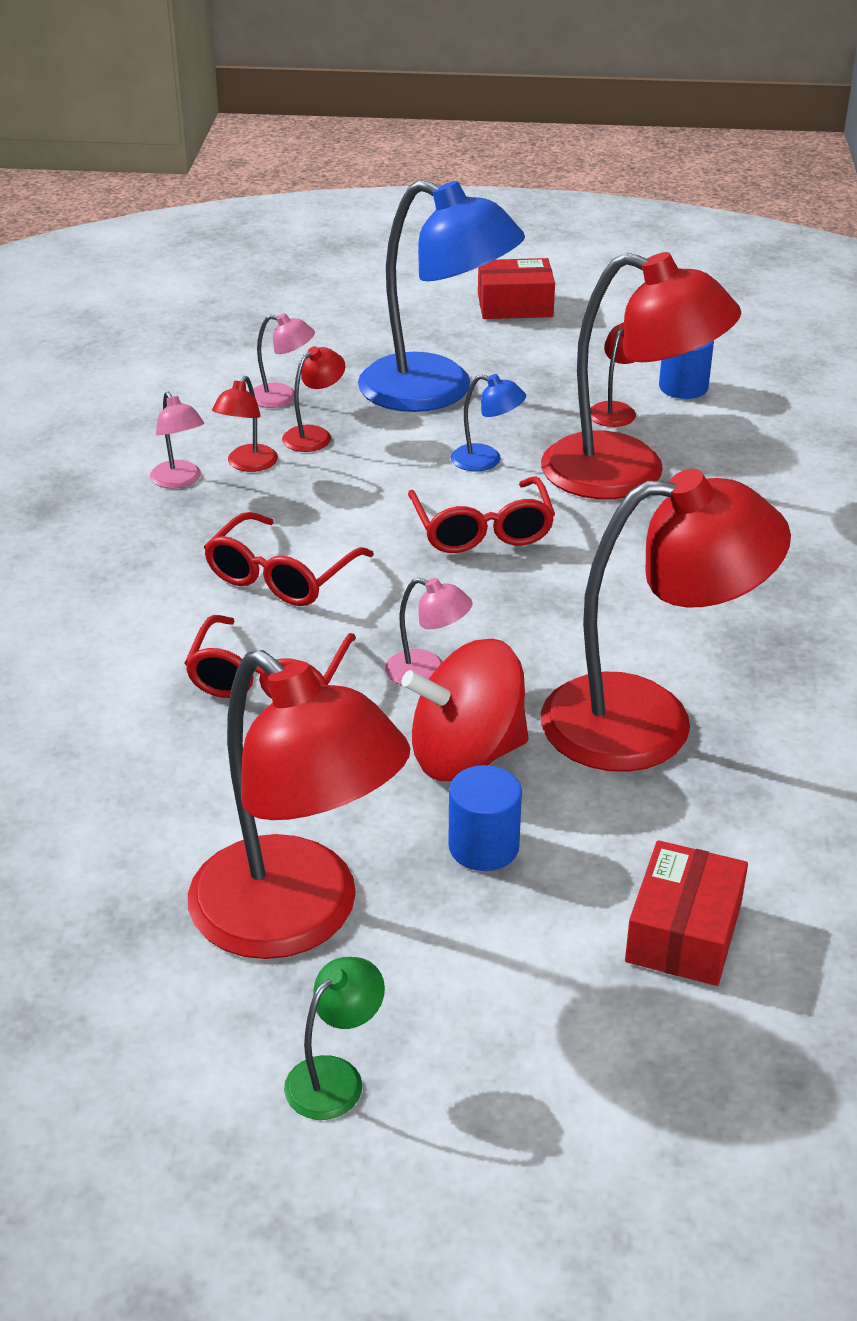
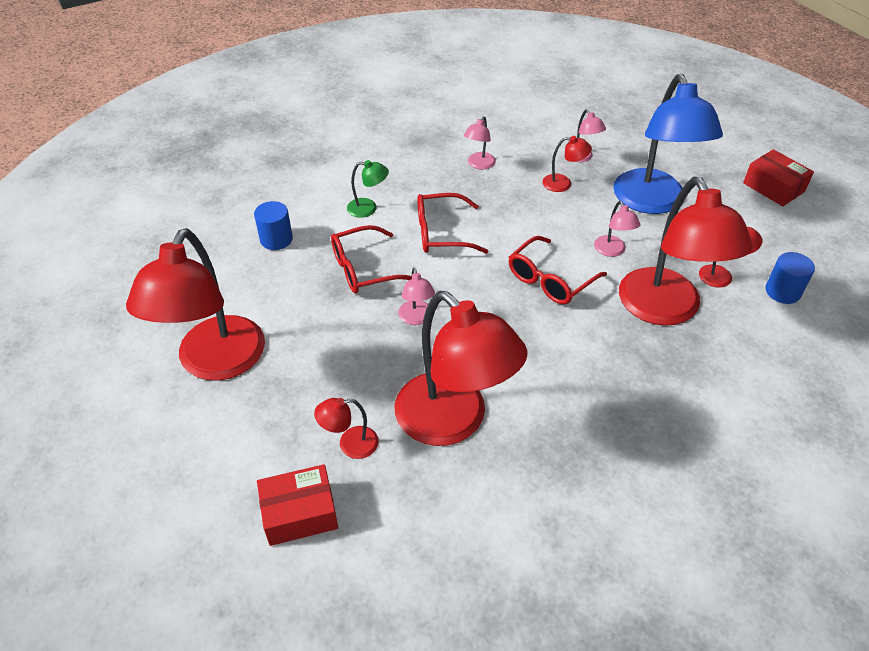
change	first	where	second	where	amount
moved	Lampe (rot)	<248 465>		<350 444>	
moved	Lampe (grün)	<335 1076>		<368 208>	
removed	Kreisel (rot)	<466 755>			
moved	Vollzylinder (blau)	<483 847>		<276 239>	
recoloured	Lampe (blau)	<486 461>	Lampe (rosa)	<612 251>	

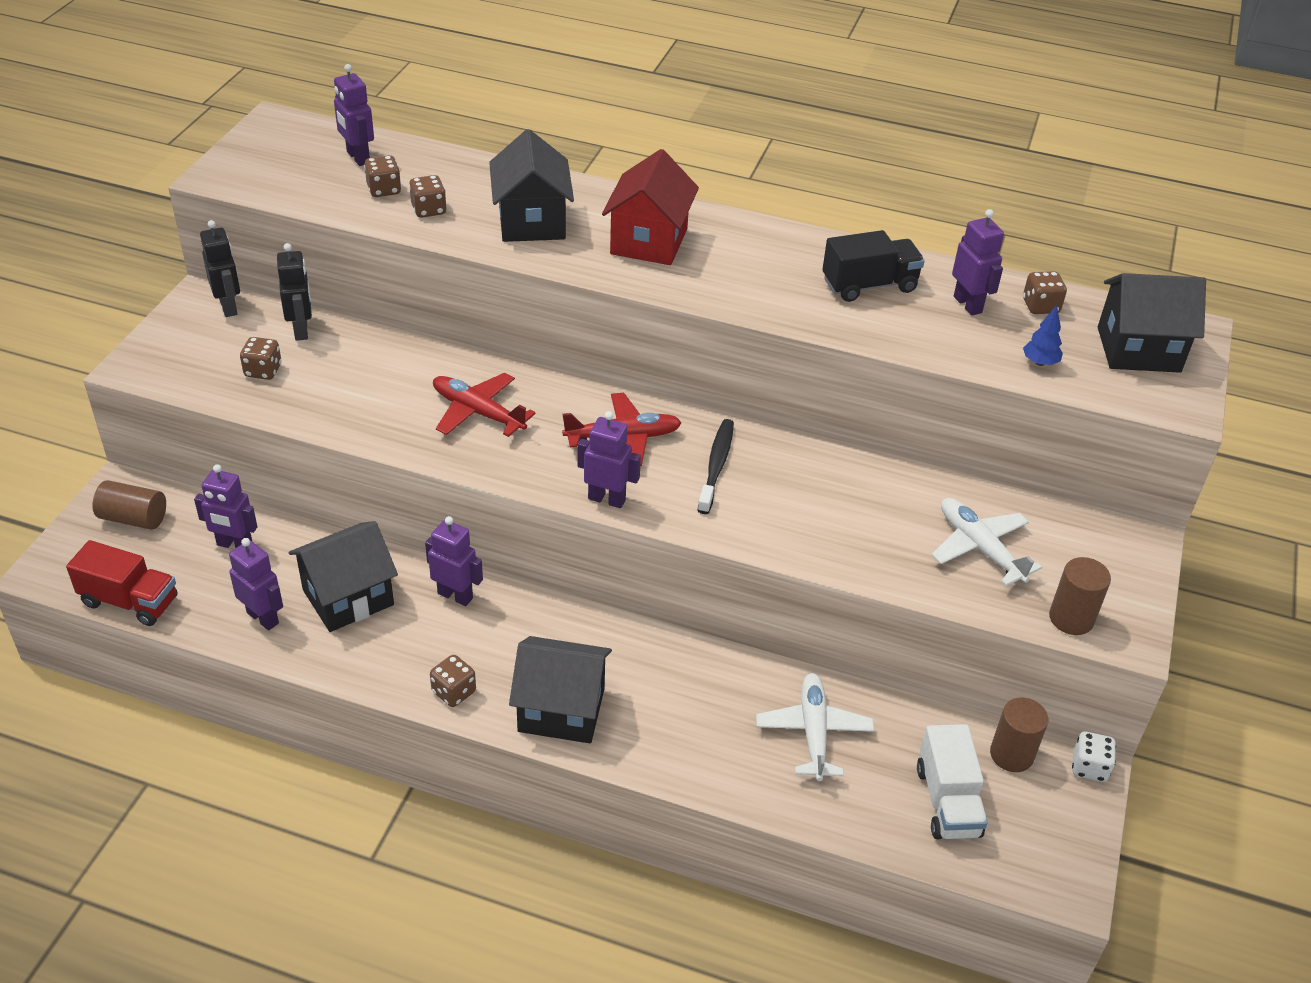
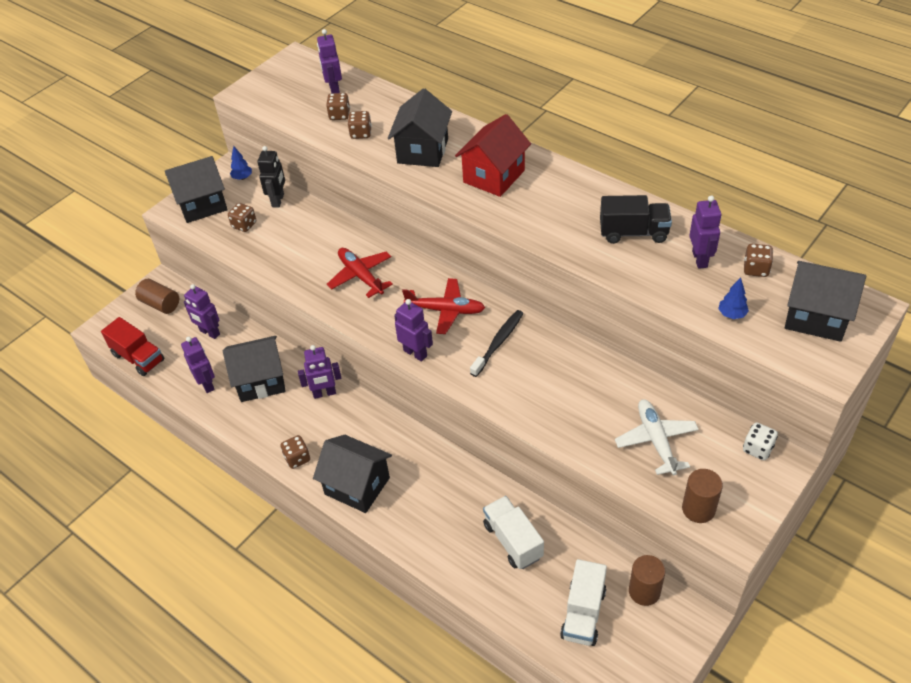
change	first	where	second	where	amount
replaced	Roboter (schwarz)	<229 307>	Baum (blau)	<242 178>	
turned	Roboter (lila)	<455 595>		<324 393>	120 degrees clockwise
replaced	Flugzeug (weiß)	<813 732>	Lastwagen (weiß)	<513 541>	
moved	Spielwürfel (weiß)	<1089 767>		<757 449>	
added			Haus (schwarz)	<202 205>	

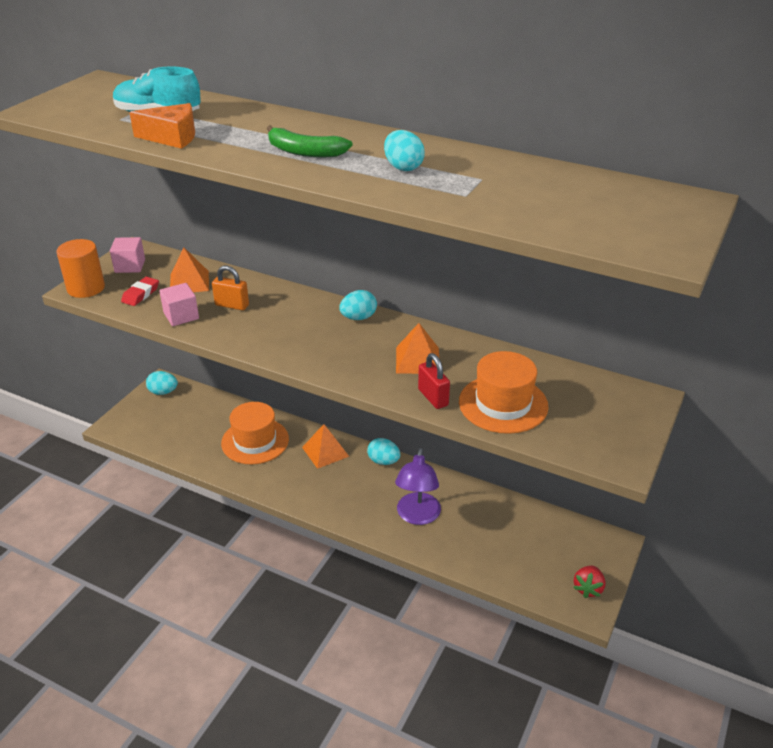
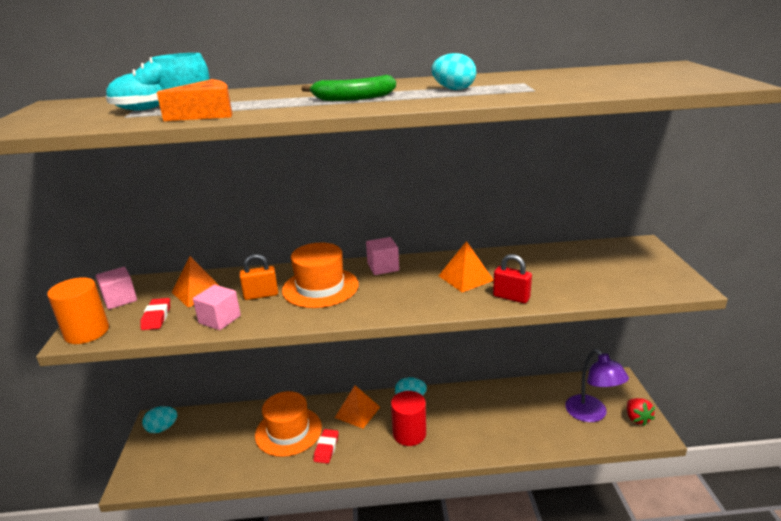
change	first	where	second	where	amount
replaced	Ei (türkis)	<358 318>	Kubus (rosa)	<383 267>	
moved	Lampe (lila)	<417 516>		<591 414>	
moved	Hut (orange)	<503 404>		<320 287>	
added			Radiergummi (rot)	<326 448>	
added			Vollzylinder (rot)	<409 434>	

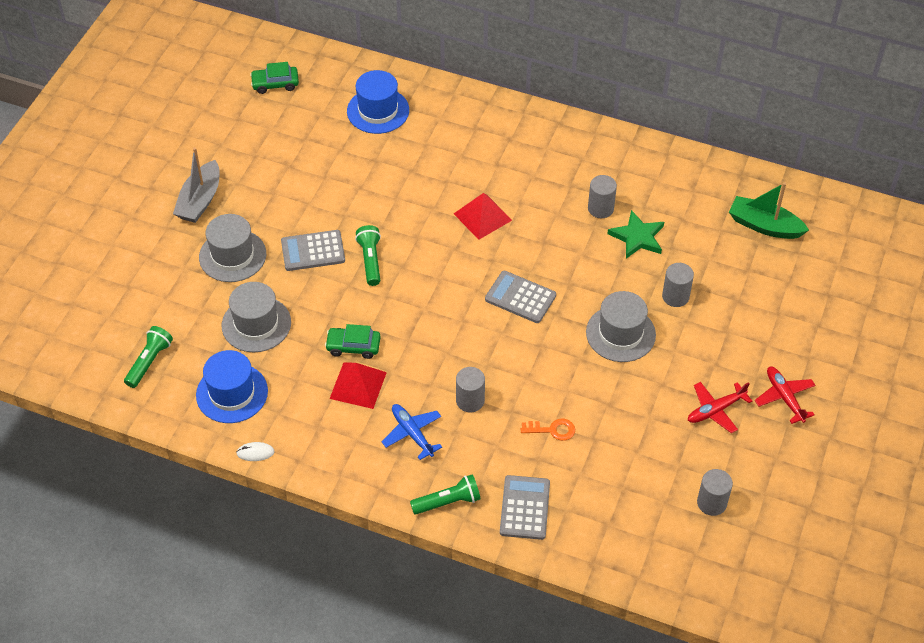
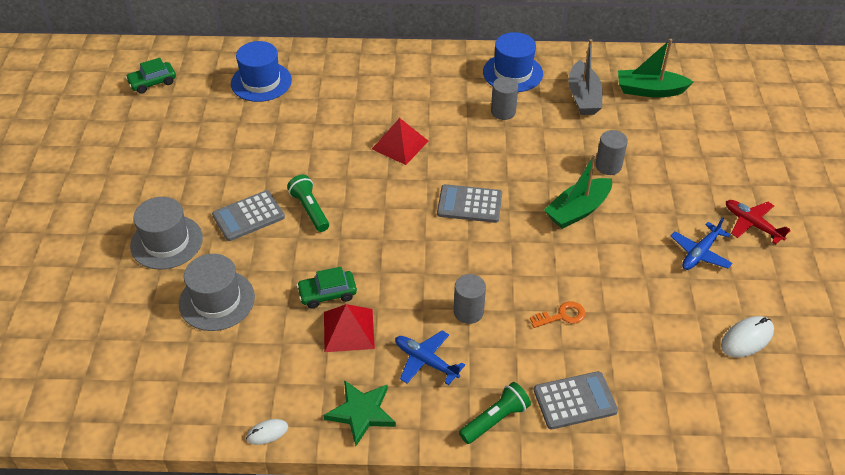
change	first	where	second	where	amount
removed	Taschenlampe (grün)	<149 362>			
moved	Boot (grau)	<200 200>		<583 97>	
moved	Hut (blau)	<232 393>		<512 73>	
turned	Taschenrechner (grau)	<524 508>		<575 400>	90 degrees clockwise
replaced	Hut (grau)	<620 333>	Boot (grün)	<577 210>	
moved	Stern (grün)	<637 237>		<361 413>	
recoloured	Flugzeug (rot)	<715 410>	Flugzeug (blau)	<700 253>	
replaced	Vollzylinder (grau)	<711 503>	Computermaus (weiß)	<747 338>	

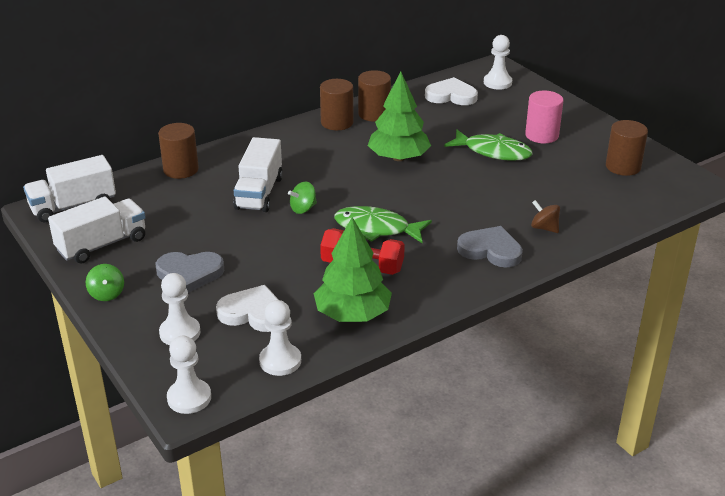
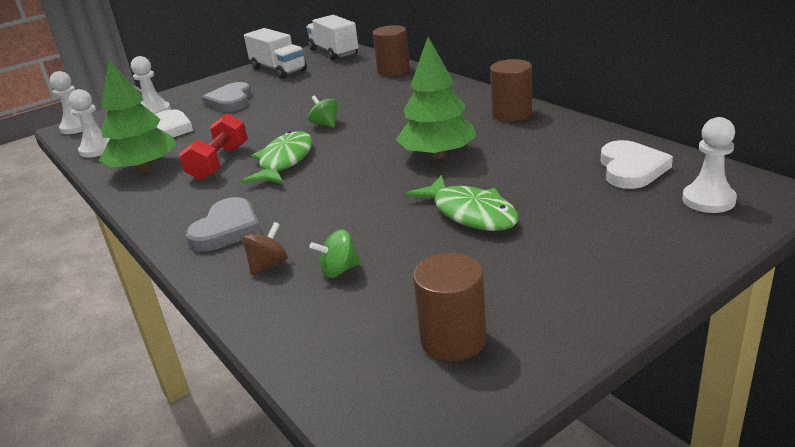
change	first	where	second	where	amount
moved	Kreisel (grün)	<107 294>		<339 270>	
removed	Lastwagen (weiß)	<259 193>			
removed	Vollzylinder (braun)	<374 114>			
turned	Fisch (grün)	<493 152>		<470 213>	60 degrees counterclockwise
removed	Vollzylinder (rosa)	<542 135>			

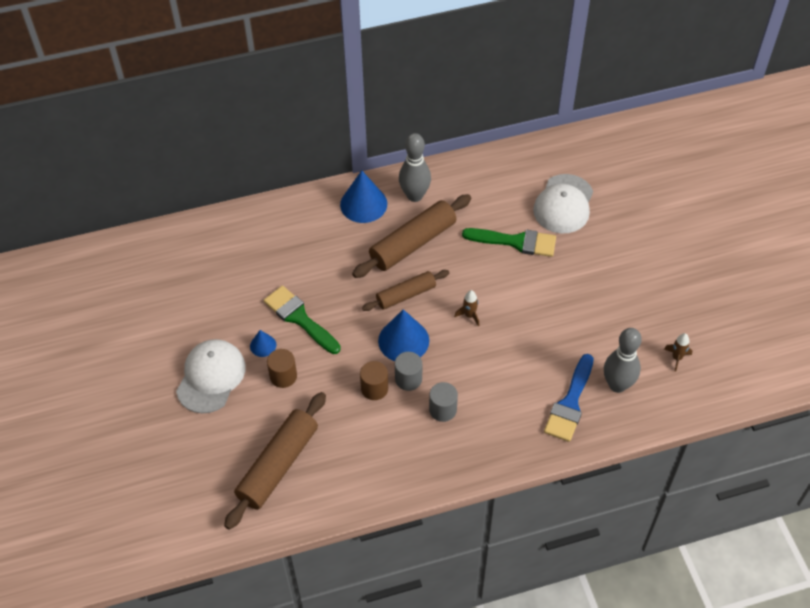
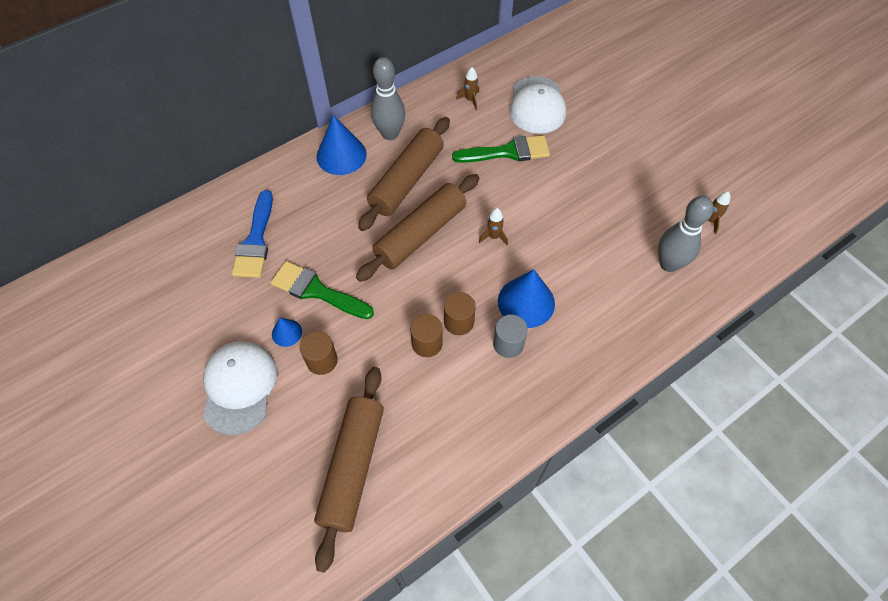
change	first	where	second	where	amount
resized	Nudelholz (braun)	<406 295>		<421 234>	x1.61
moved	Kegel (blau)	<403 340>		<526 302>	
recoloured	Vollzylinder (grau)	<408 379>	Vollzylinder (braun)	<459 322>	
moved	Pinsel (blau)	<570 403>		<256 240>	
added			Rakete (braun)	<470 100>	

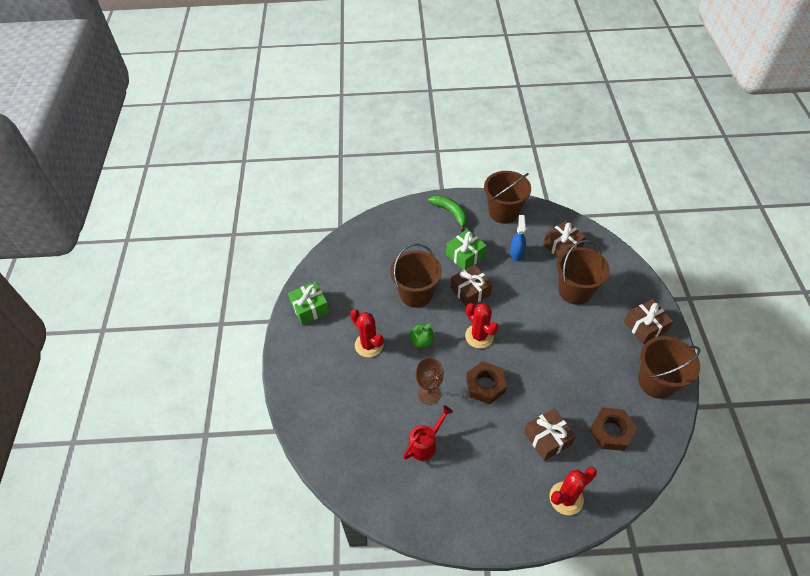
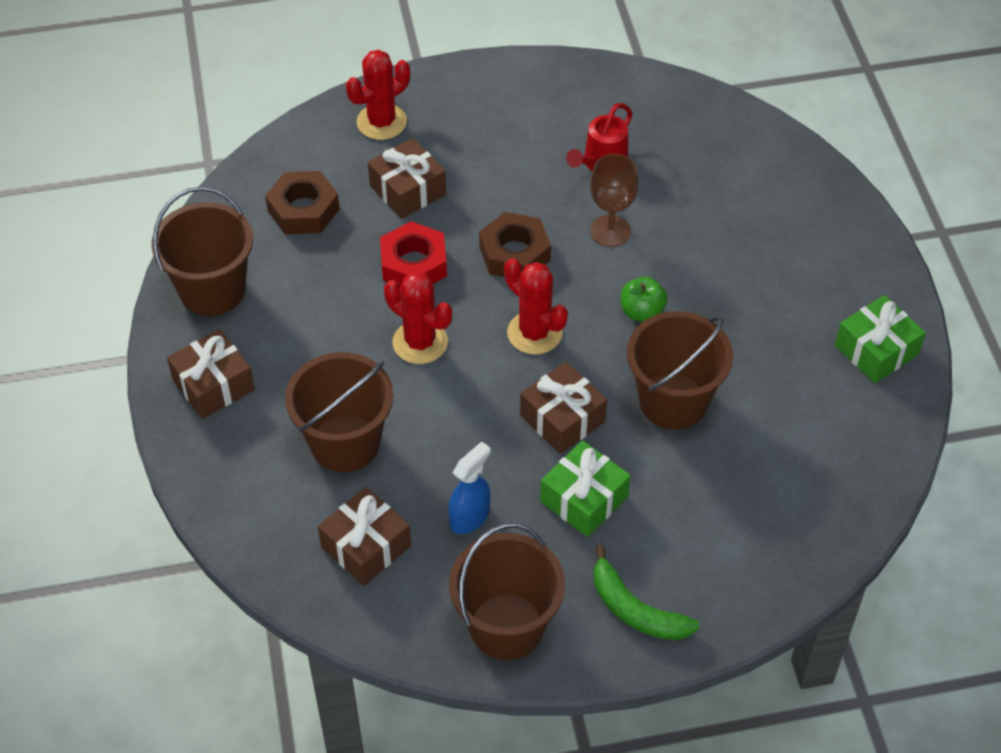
change	first	where	second	where	amount
moved	Kaktus (rot)	<369 345>		<420 342>	
turned	Sprühflasche (blau)	<516 253>		<470 517>	135 degrees counterclockwise
added			Sechskantmutter (rot)	<414 264>	

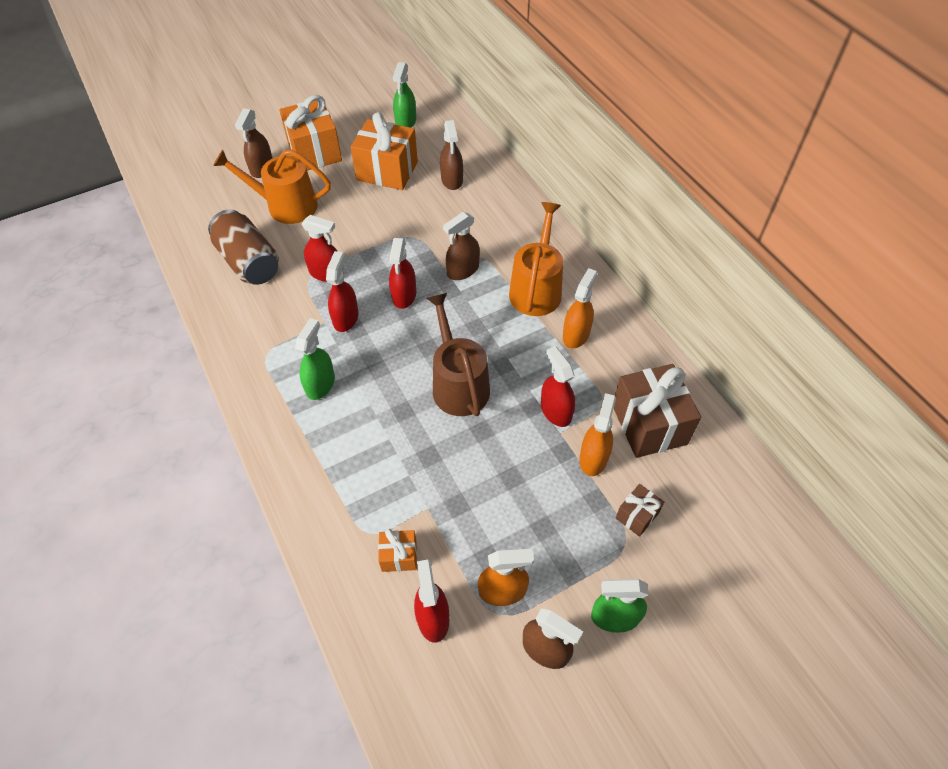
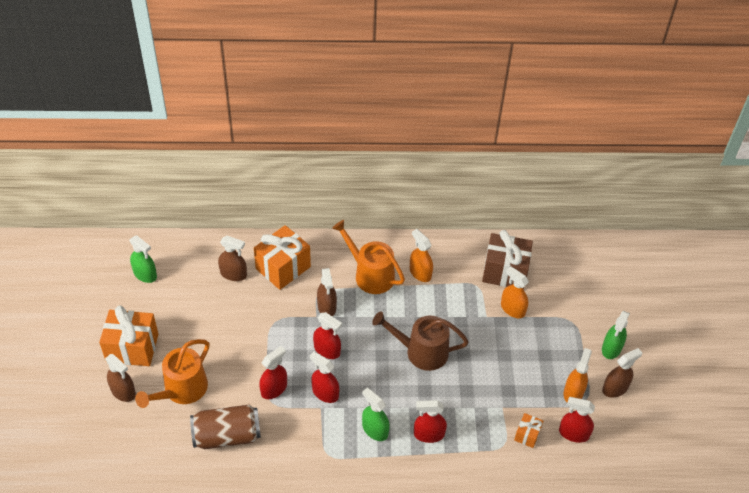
change	first	where	second	where	amount
moved	Geschenk (orange)	<387 171>		<283 268>	
moved	Sprühflasche (rot)	<555 411>		<429 434>	
removed	Geschenk (braun)	<637 515>			

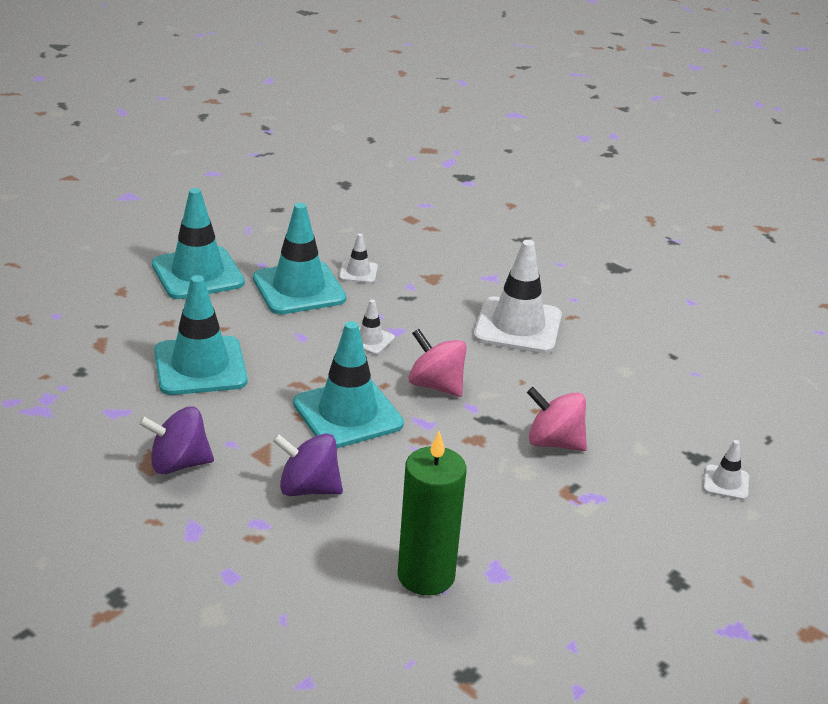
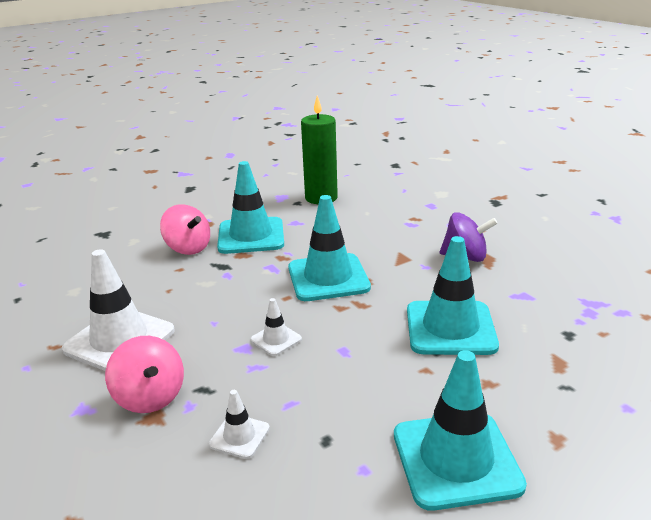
change	first	where	second	where	amount
moved	Leitkegel (türkis)	<299 289>		<251 236>	
removed	Kreisel (lila)	<308 488>			
moved	Kreisel (rosa)	<436 385>		<150 397>	
removed	Leitkegel (weiß)	<726 483>			

